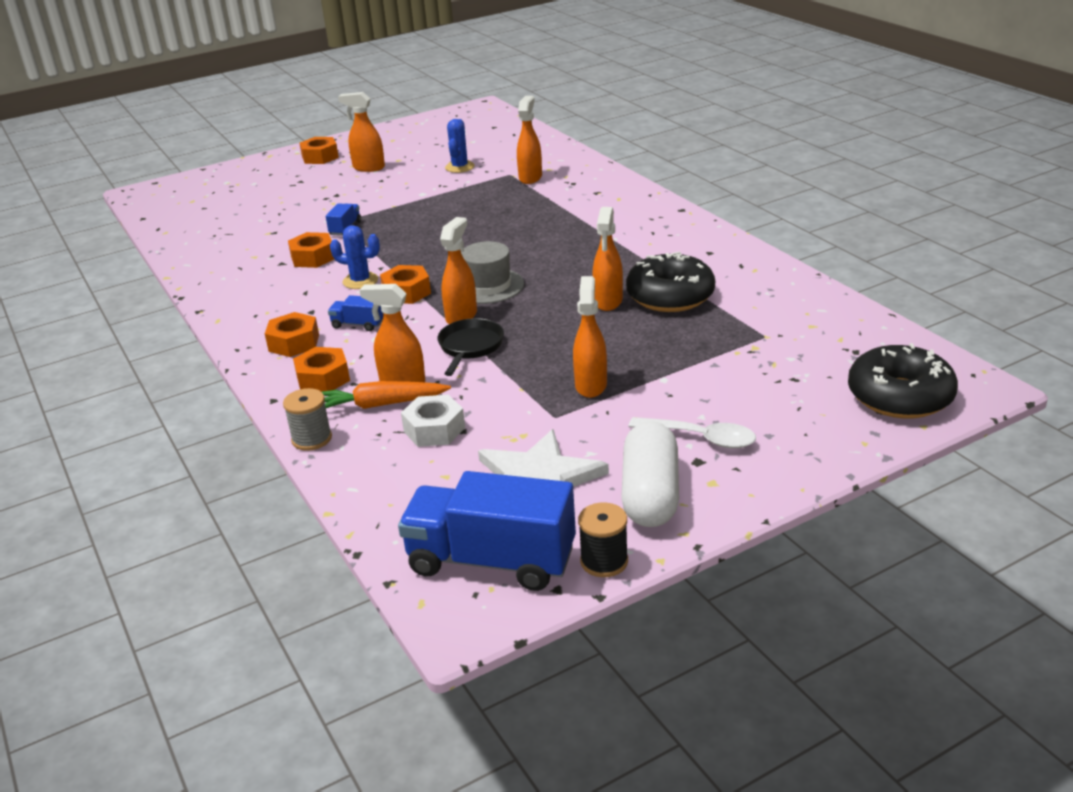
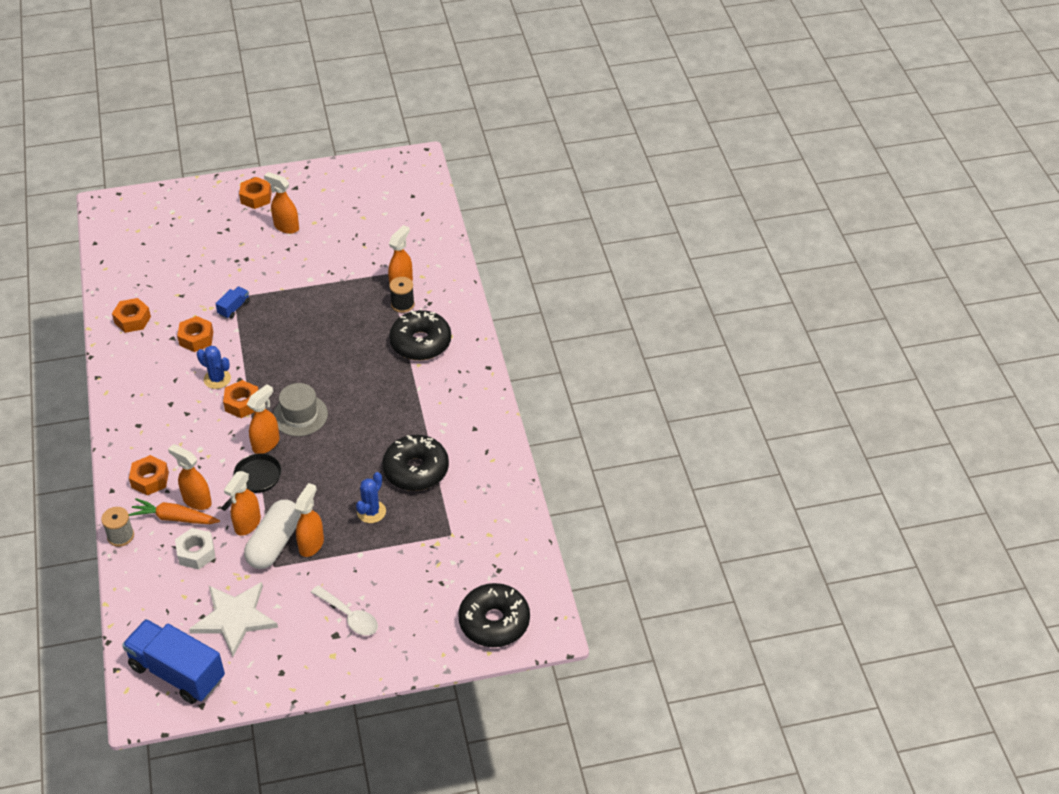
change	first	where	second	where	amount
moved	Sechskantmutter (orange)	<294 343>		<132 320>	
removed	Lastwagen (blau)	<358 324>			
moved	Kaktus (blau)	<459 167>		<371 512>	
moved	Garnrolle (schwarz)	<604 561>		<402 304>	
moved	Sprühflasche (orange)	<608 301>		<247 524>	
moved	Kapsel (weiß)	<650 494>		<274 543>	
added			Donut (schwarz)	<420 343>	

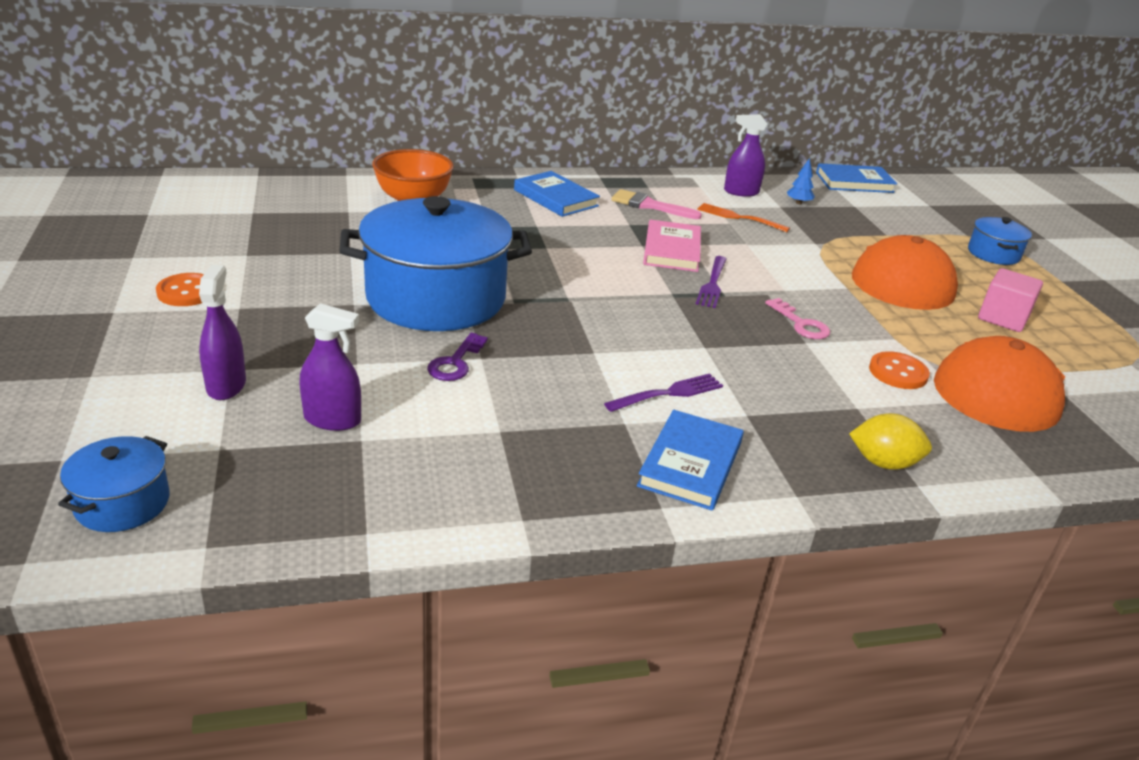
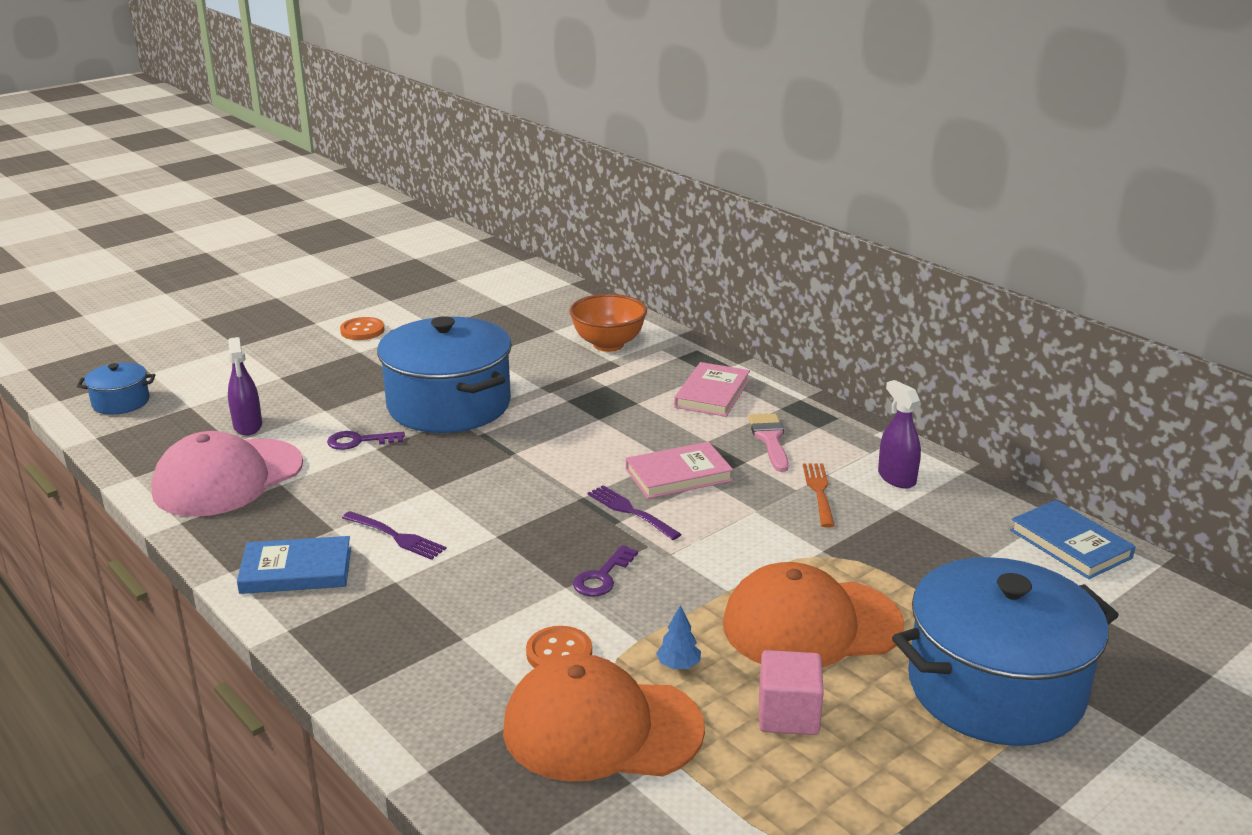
change	first	where	second	where	amount
removed	Sprühflasche (lila)	<226 385>			
recoloured	Buch (blau)	<555 198>	Buch (rosa)	<712 394>	
turned	Gabel (lila)	<712 283>		<631 511>	60 degrees clockwise
recoloured	Schlüssel (rosa)	<800 324>	Schlüssel (lila)	<602 576>	
moved	Baum (blau)	<798 203>		<678 665>	
removed	Zitrone (gelb)	<883 463>			
resized	Kochtopf (blau)	<993 254>		<995 688>	x2.22
added			Kappe (rosa)	<228 478>	

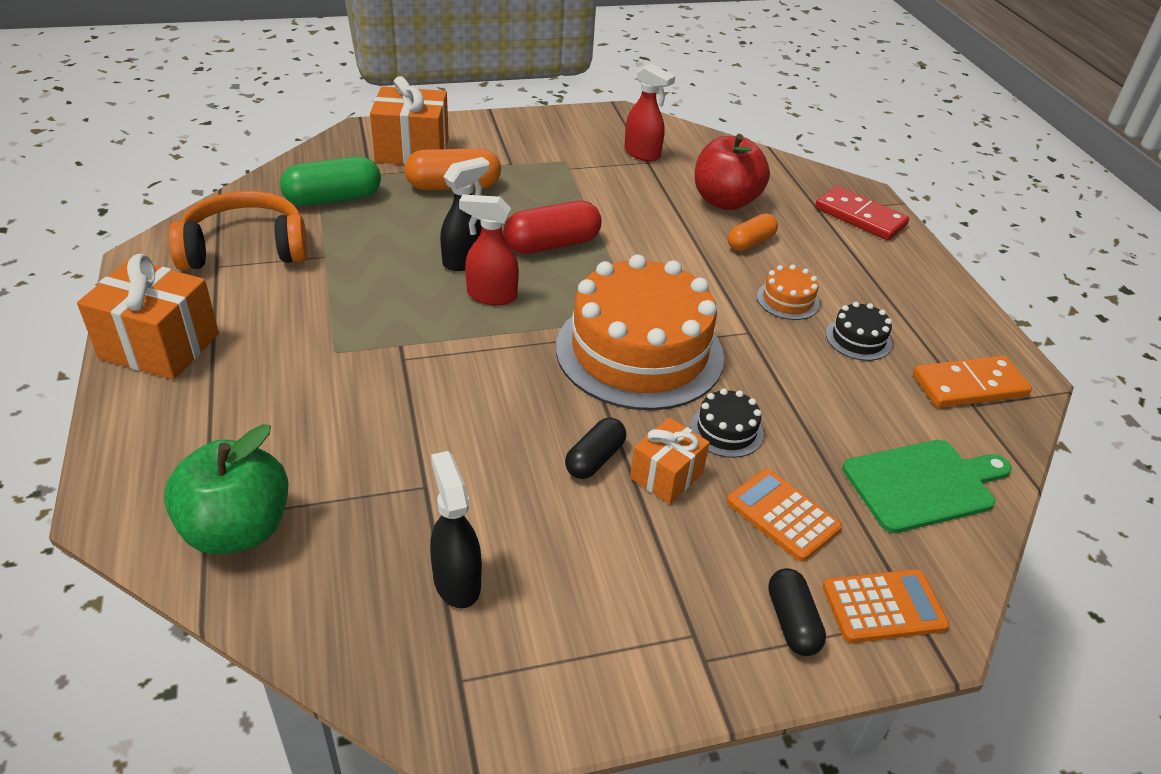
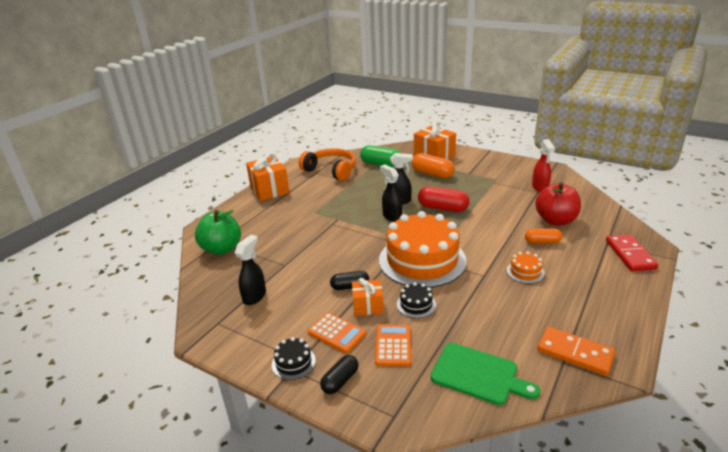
change	first	where	second	where	amount
recoloured	Sprühflasche (rot)	<491 296>	Sprühflasche (schwarz)	<392 216>	
moved	Taschenrechner (orange)	<883 606>		<337 333>	
moved	Kuchen (schwarz)	<858 339>		<293 362>	

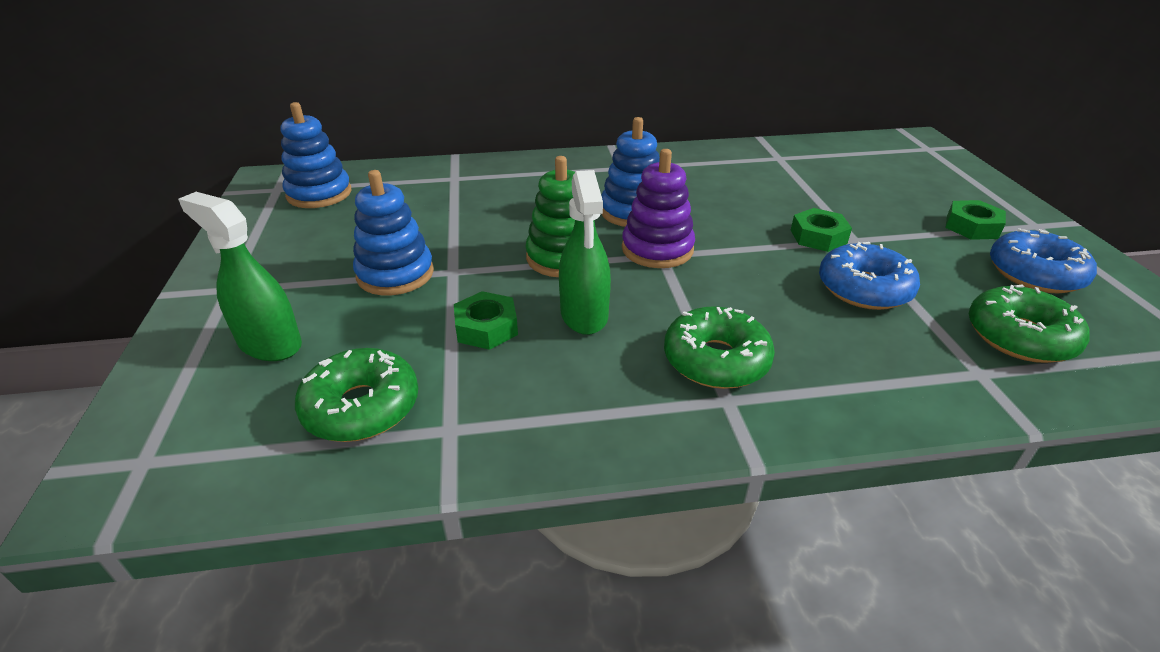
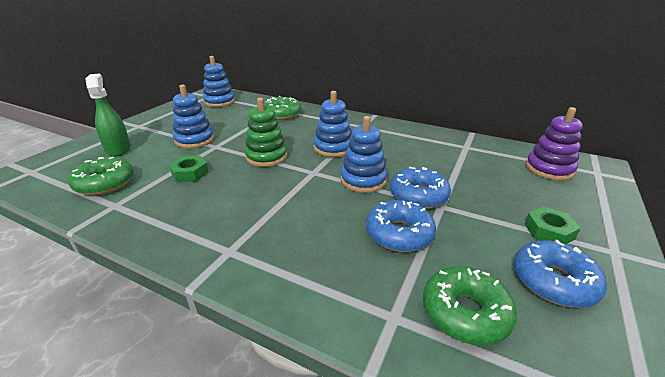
change	first	where	second	where	amount
removed	Sprühflasche (grün)	<584 315>			
moved	Stapelspielzeug (lila)	<657 249>		<549 169>	
moved	Donut (grün)	<716 360>		<281 114>	
replaced	Sechskantmutter (grün)	<818 237>	Donut (blau)	<418 195>	
added			Stapelspielzeug (blau)	<363 180>	

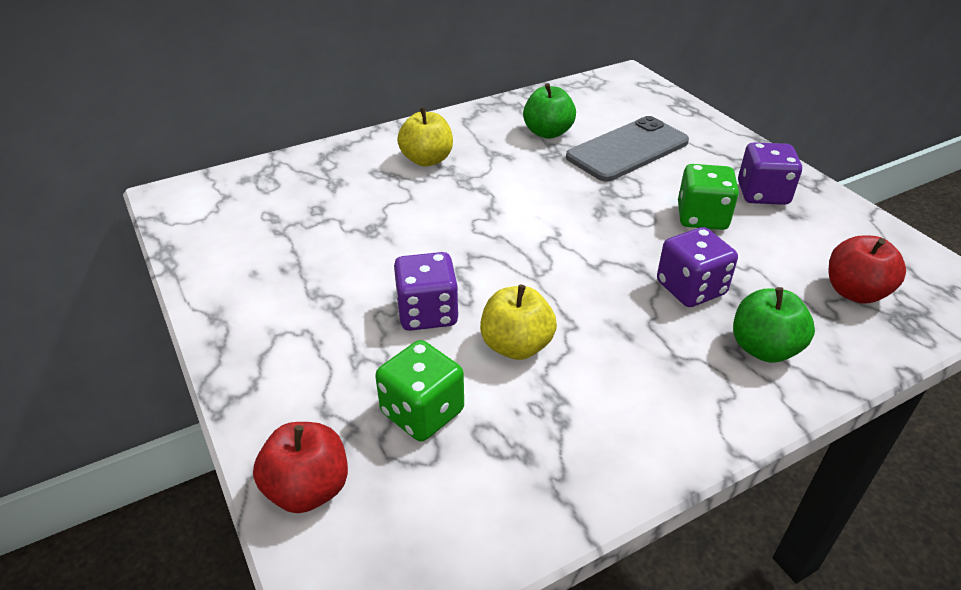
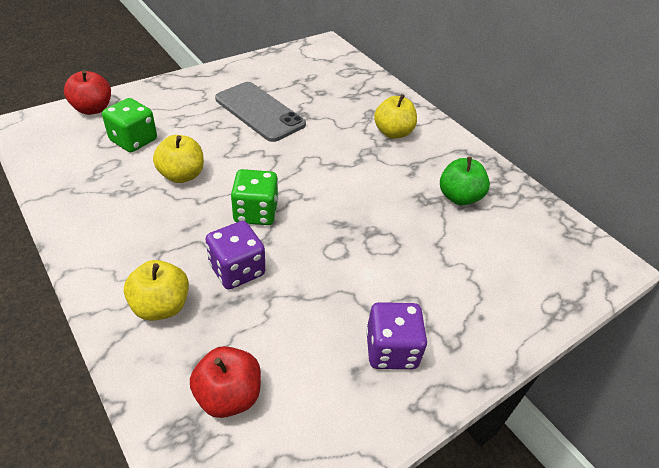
change	first	where	second	where	amount
removed	Spielwürfel (lila)	<427 313>			
moved	Handy (grau)	<627 150>		<259 112>	
moved	Spielwürfel (grün)	<702 217>		<255 212>	
recoloured	Apfel (grün)	<763 348>	Apfel (gelb)	<161 306>	

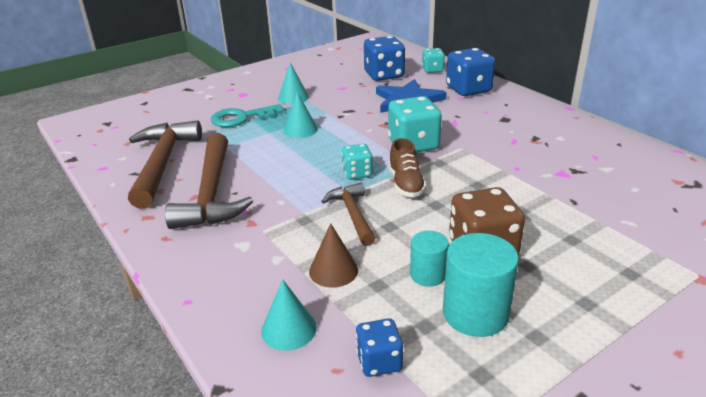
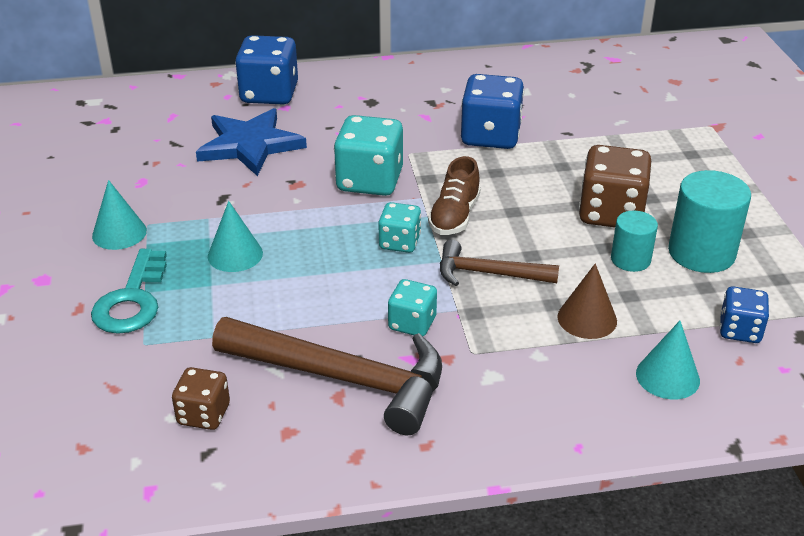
change	first	where	second	where	amount
replaced	Hammer (braun)	<163 163>	Spielwürfel (braun)	<204 414>	
moved	Spielwürfel (blau)	<384 75>		<490 136>	
turned	Schuh (braun)	<406 184>		<454 216>	90 degrees clockwise
moved	Spielwürfel (türkis)	<432 70>		<412 323>	

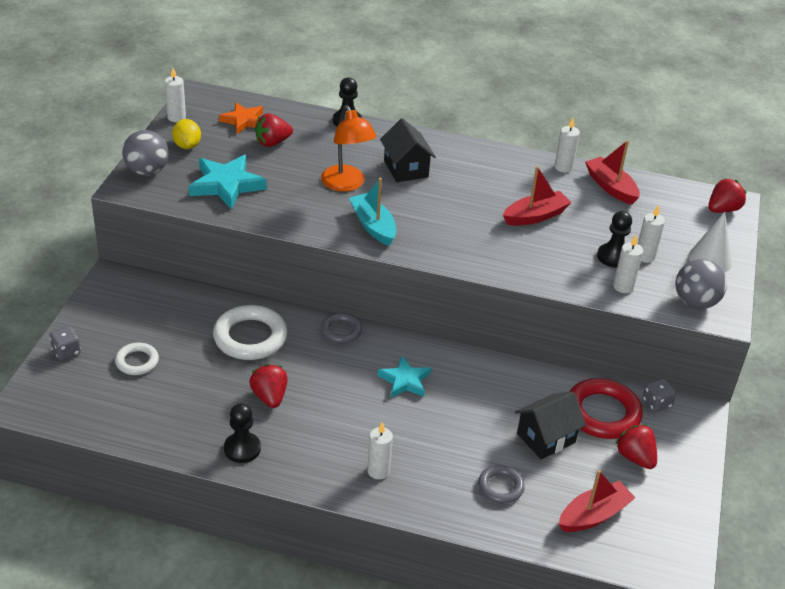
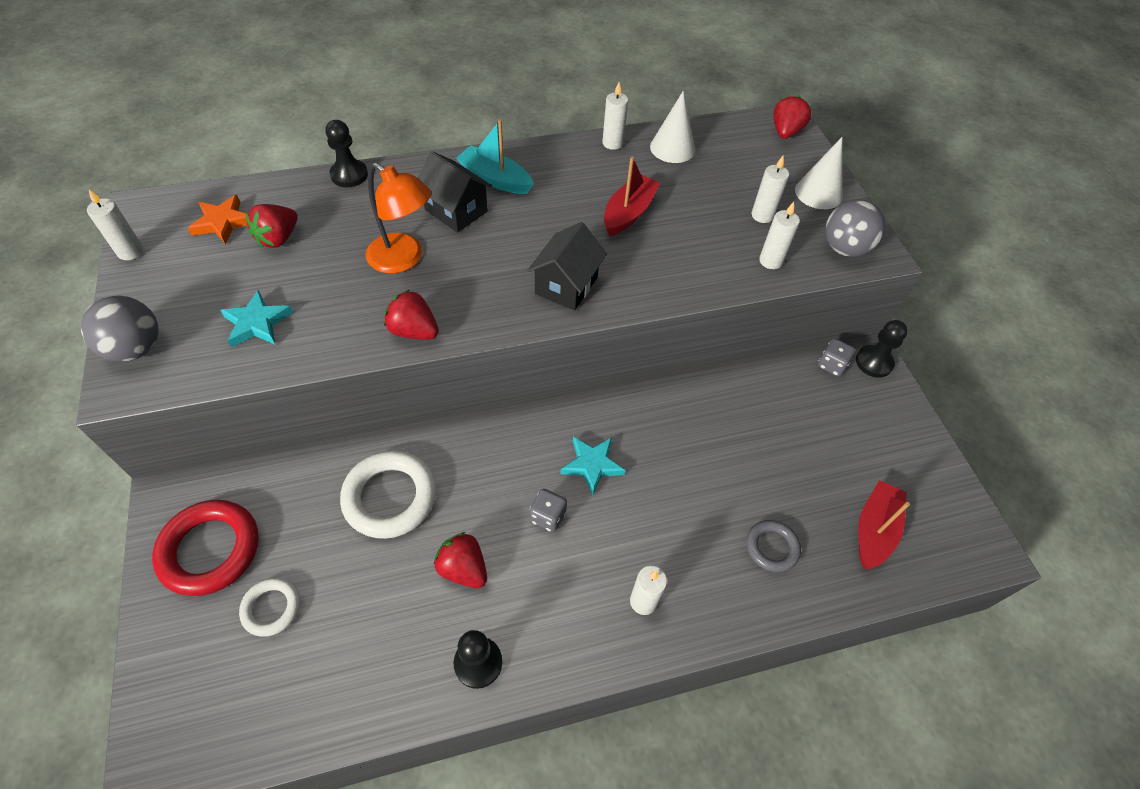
change	first	where	second	where	amount
moved	Spielwürfel (grau)	<66 352>		<548 516>	
removed	Zitrone (gelb)	<187 145>			
resized	Stern (türkis)	<226 185>		<257 323>	x0.65
removed	Ring (grau)	<341 331>			
moved	Boot (türkis)	<373 226>		<495 179>	
moved	Haus (schwarz)	<546 438>		<566 285>	
moved	Ring (rot)	<602 413>		<210 550>	
replaced	Boot (rot)	<611 187>	Kegel (weiß)	<672 148>	
moved	Bauer (schwarz)	<613 257>		<874 362>	
moved	Erdbeere (rot)	<635 457>		<414 331>	

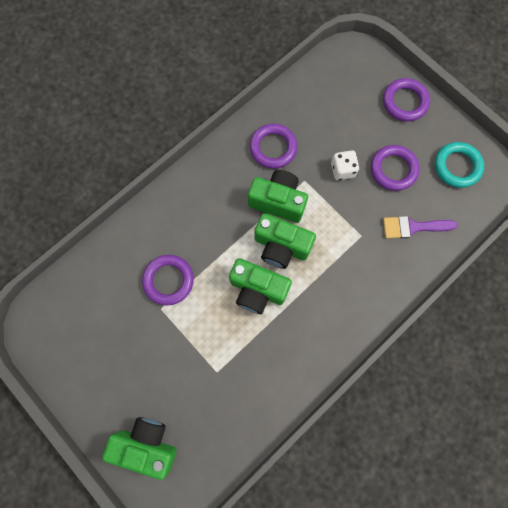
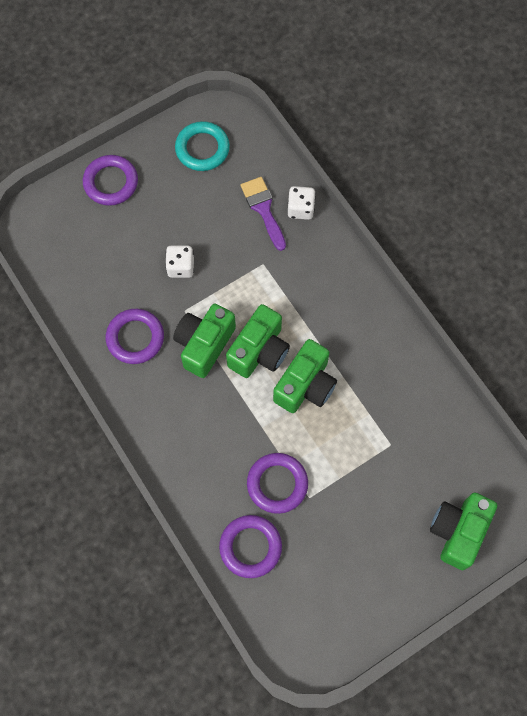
change	first	where	second	where	amount
moved	Ring (lila)	<393 169>		<250 547>	
turned	Pinsel (lila)	<413 227>		<263 209>	150 degrees clockwise
added			Spielwürfel (weiß)	<300 209>	

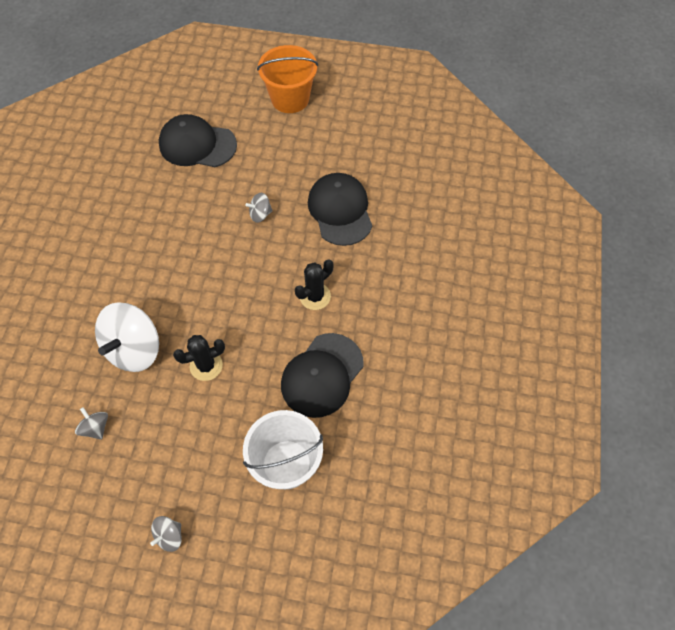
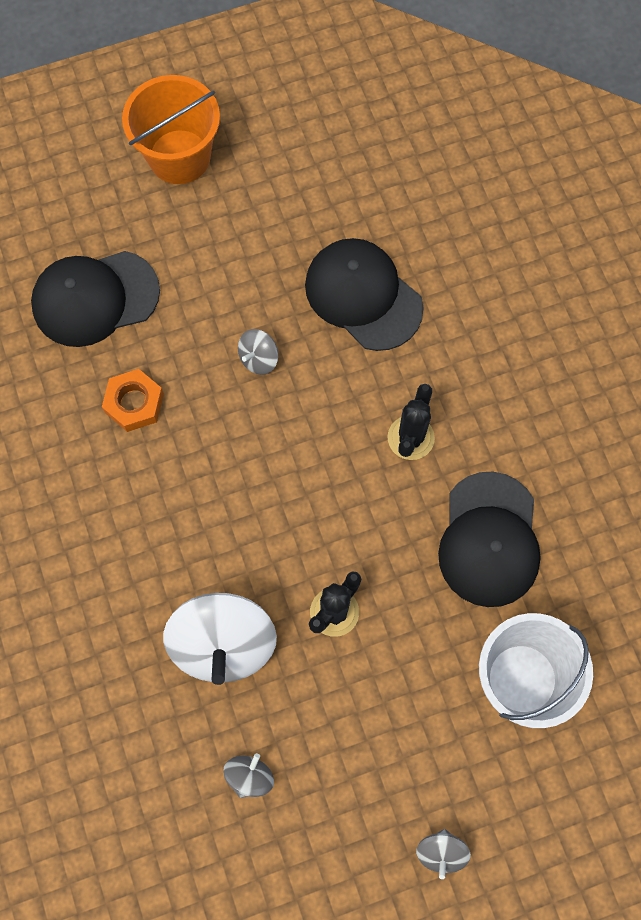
change	first	where	second	where	amount
turned	Kreisel (grau)	<96 428>		<249 776>	90 degrees clockwise
added			Sechskantmutter (orange)	<134 403>	

